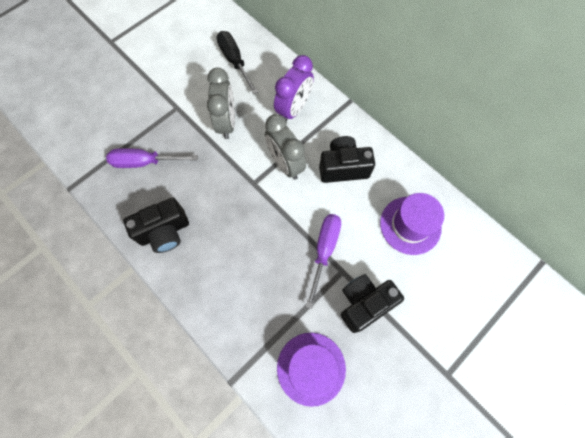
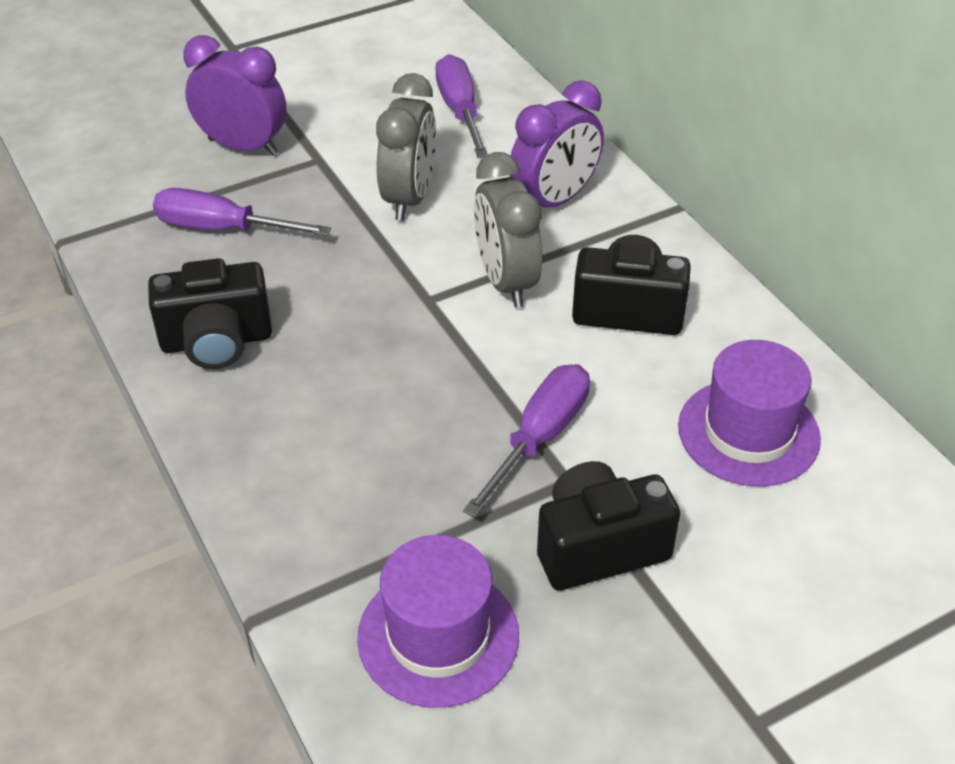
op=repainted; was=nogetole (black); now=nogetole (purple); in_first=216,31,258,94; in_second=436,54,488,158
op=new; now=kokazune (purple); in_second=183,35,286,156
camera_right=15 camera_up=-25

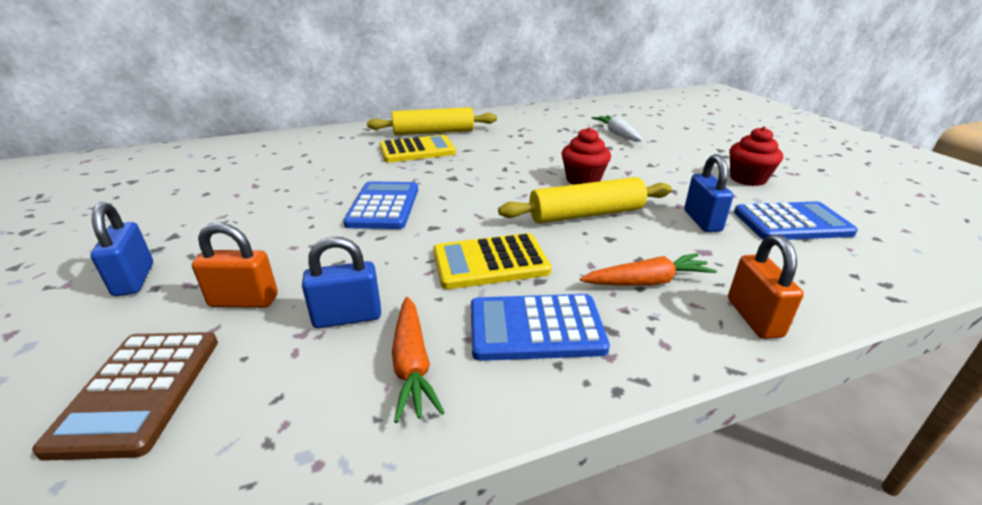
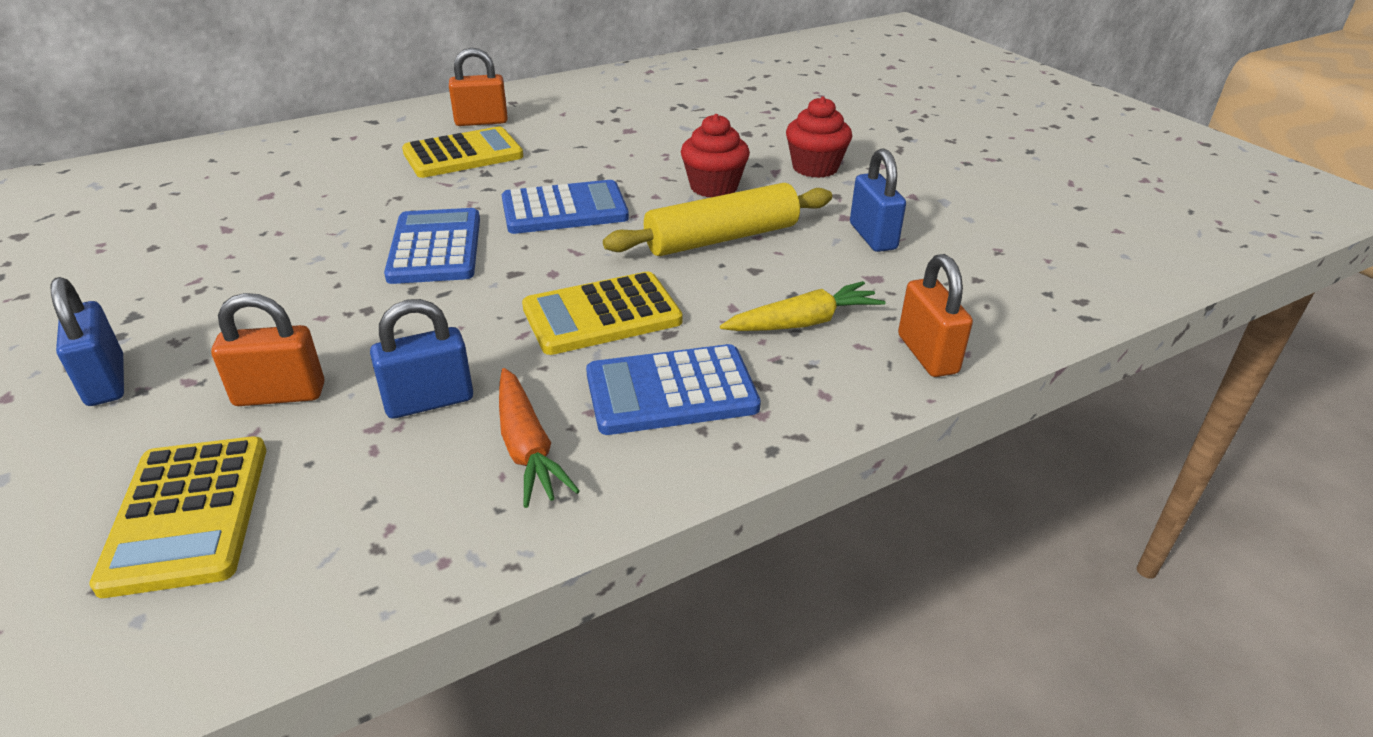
op=swapped; was=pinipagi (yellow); now=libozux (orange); in_first=367,107,497,135; in_second=449,48,508,126
op=gone; was=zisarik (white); in_first=592,115,643,142
op=shifted; was=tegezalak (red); in_first=729,127,783,186; in_second=786,96,852,178
op=shifted; was=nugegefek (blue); in_first=734,201,858,240; in_second=502,180,629,234
op=repainted; was=zisarik (orange); now=zisarik (yellow); in_first=580,253,717,286; in_second=720,281,886,331
op=repainted; was=nugegefek (brown); now=nugegefek (yellow); in_first=32,332,218,461; in_second=89,436,266,598
camera_right=-10 camera_up=5

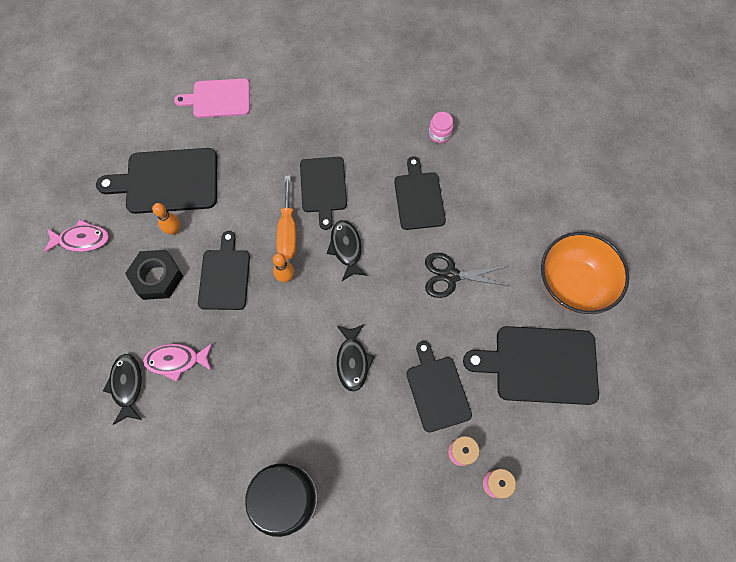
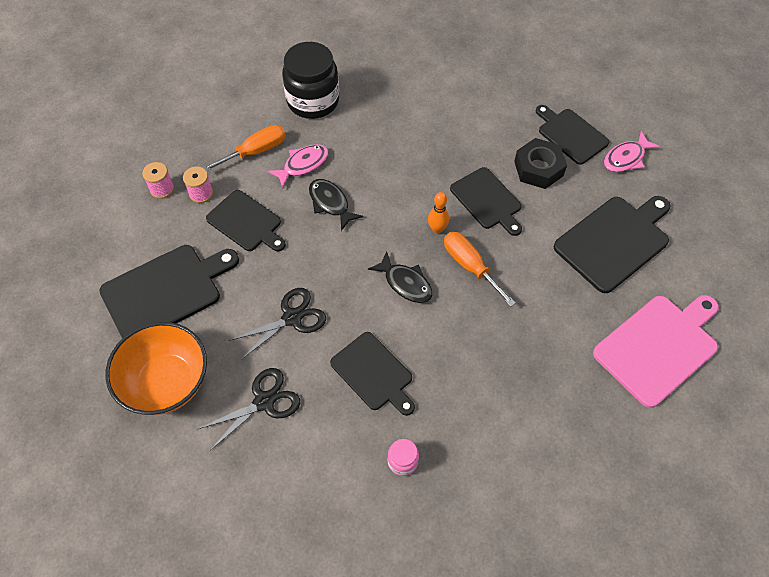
op=scaled; was=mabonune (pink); in_first=174,78,250,118; in_second=593,295,719,408; ratio=1.51
op=shifted; was=mabonune (black); in_first=300,157,347,230; in_second=536,105,610,165
op=gone; was=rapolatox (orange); in_first=152,203,180,235
op=shifted; was=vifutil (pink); in_first=143,343,212,382; in_second=267,144,329,188
op=gone; was=vifutil (black); in_first=103,354,142,425
op=new; now=nogetole (orange); in_second=202,125,286,171
op=new; now=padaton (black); in_second=198,368,300,451
camera_right=145 camera_up=-10

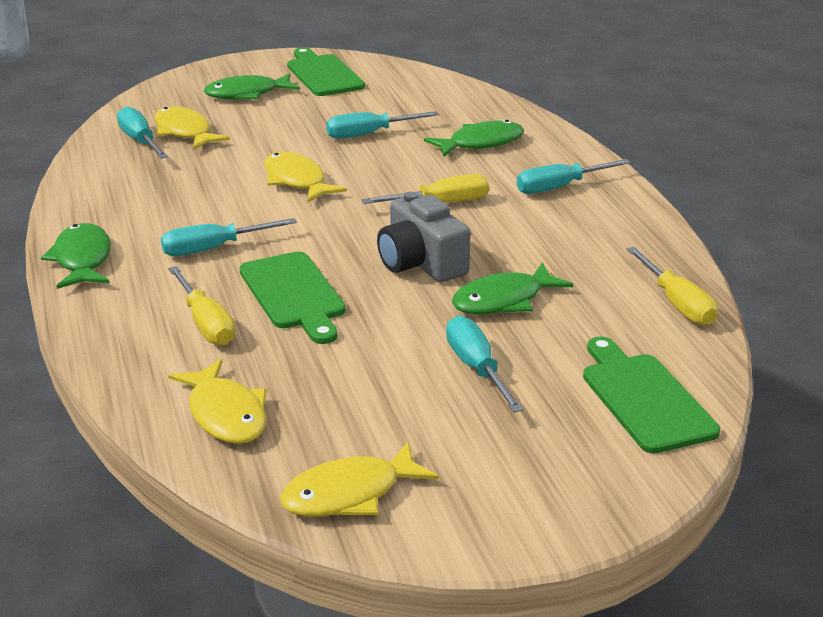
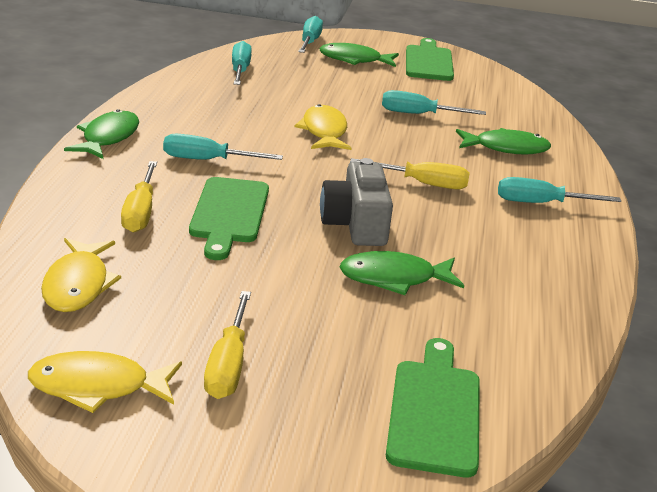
op=gone; was=vifutil (yellow); in_first=155,106,230,150
op=shifted; was=nogetole (yellow); in_first=627,247,718,325; in_second=204,291,251,399
op=shifted; was=nogetole (turquoise); in_first=446,316,523,413; in_second=298,16,323,53
camera_right=25 camera_up=0

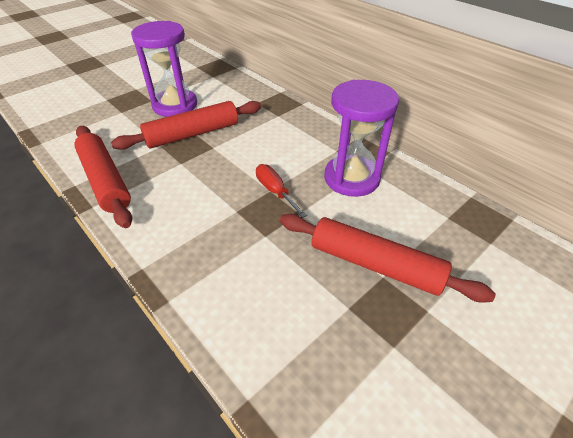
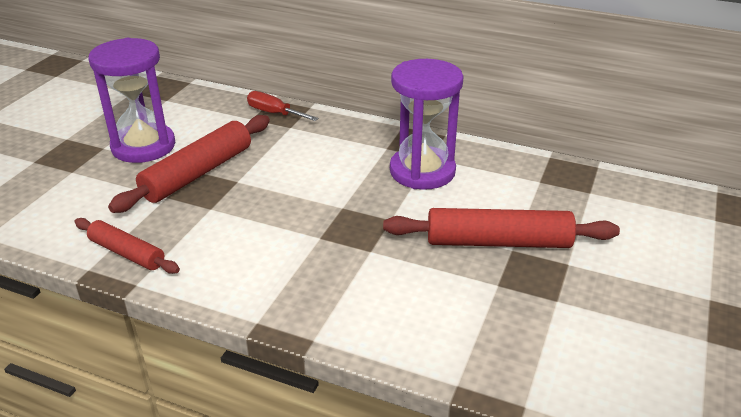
op=scaled; was=pinipagi (red); in_first=74,126,132,228; in_second=75,218,180,274; ratio=0.61
op=shifted; was=nogetole (red); in_first=256,164,307,218; in_second=247,91,318,121
camera_right=-25 camera_up=-10

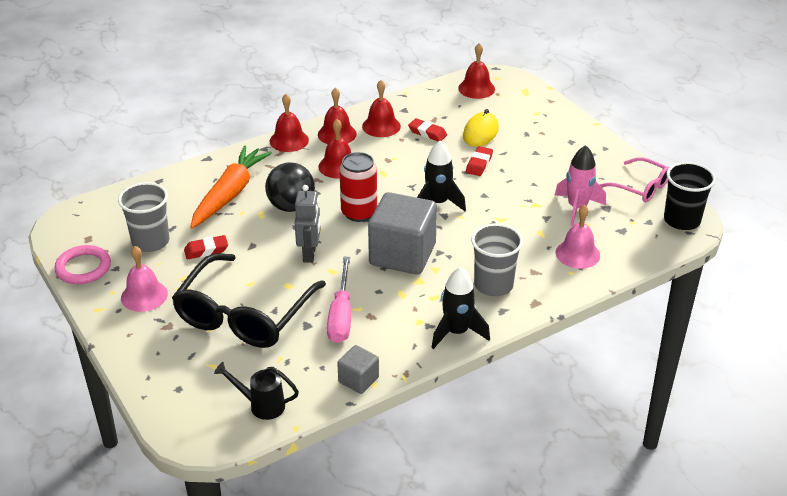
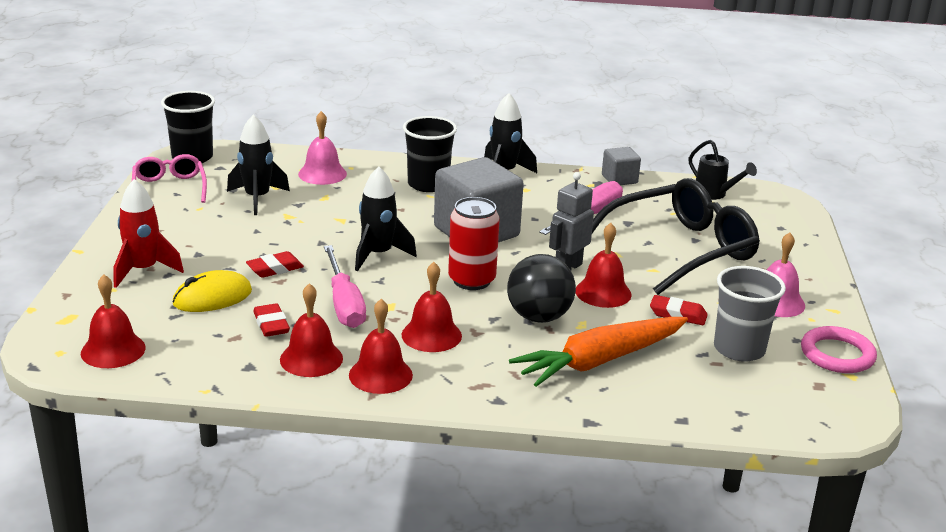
op=shifted; was=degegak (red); in_first=270,94,309,152; in_second=576,223,632,308
op=repainted; was=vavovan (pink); now=vavovan (black); in_first=555,145,606,226; in_second=227,114,290,215
op=repainted; was=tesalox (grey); now=tesalox (black); in_first=471,224,523,296; in_second=403,116,457,192
op=new; now=vavovan (red); in_second=114,179,184,288
op=new; now=nogetole (pink); in_second=324,245,366,328
camera_right=-145 camera_up=-10

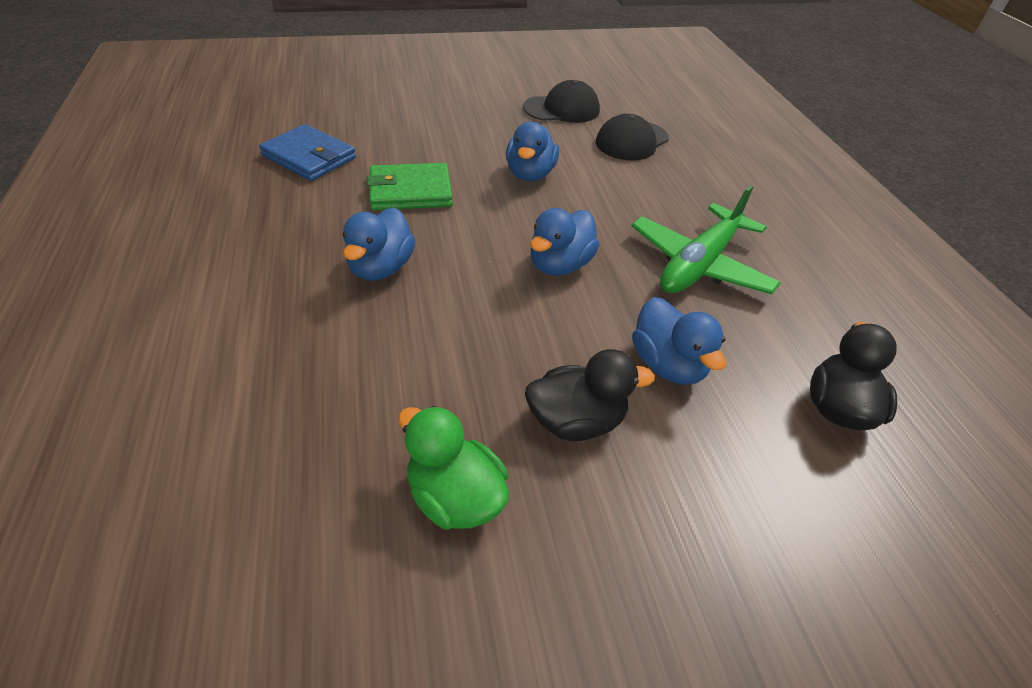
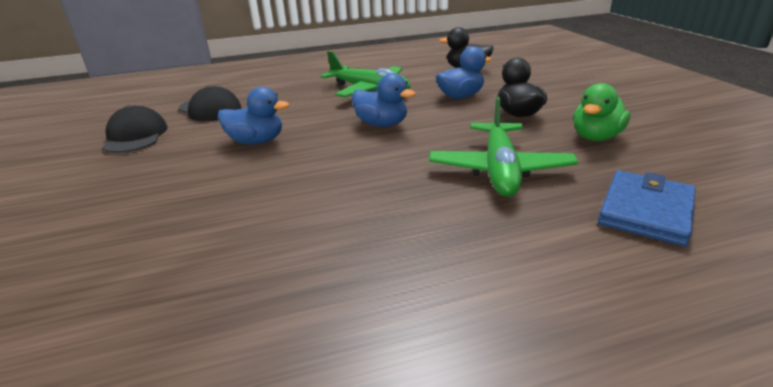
op=shifted; was=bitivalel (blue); in_first=259,124,356,181; in_second=598,170,696,246
op=gone; was=bitivalel (green); in_first=367,163,453,210
op=gone; was=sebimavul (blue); in_first=343,207,415,281
op=new; now=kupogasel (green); in_second=429,97,579,197
camera_right=-90 camera_up=-15

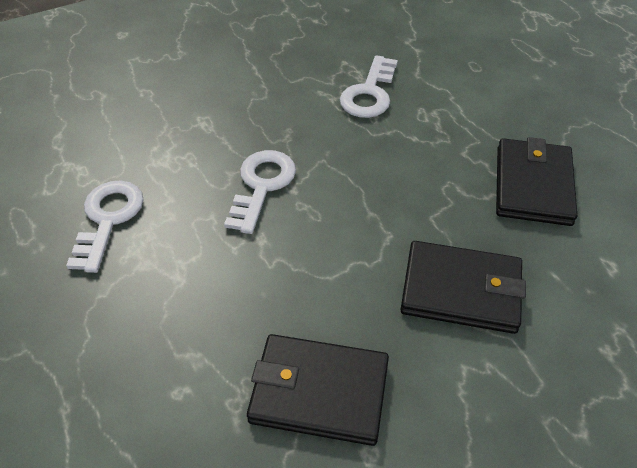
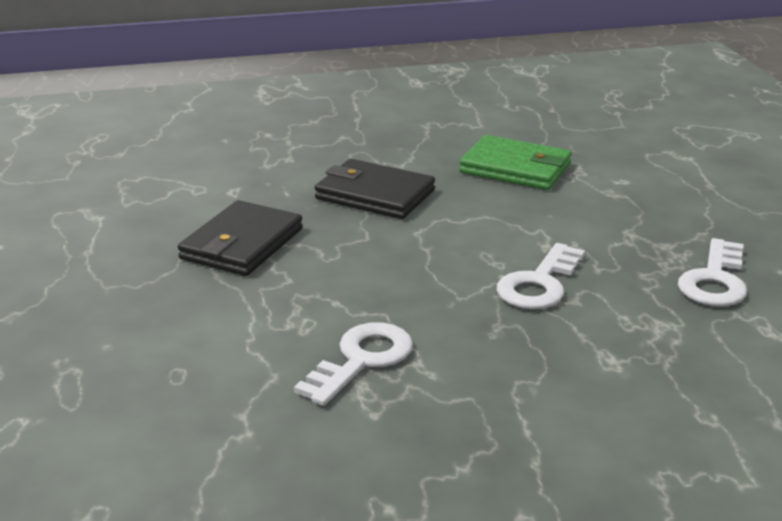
op=repainted; was=bitivalel (black); now=bitivalel (green); in_first=247,334,389,446; in_second=459,135,572,190
camera_right=-165 camera_up=-20

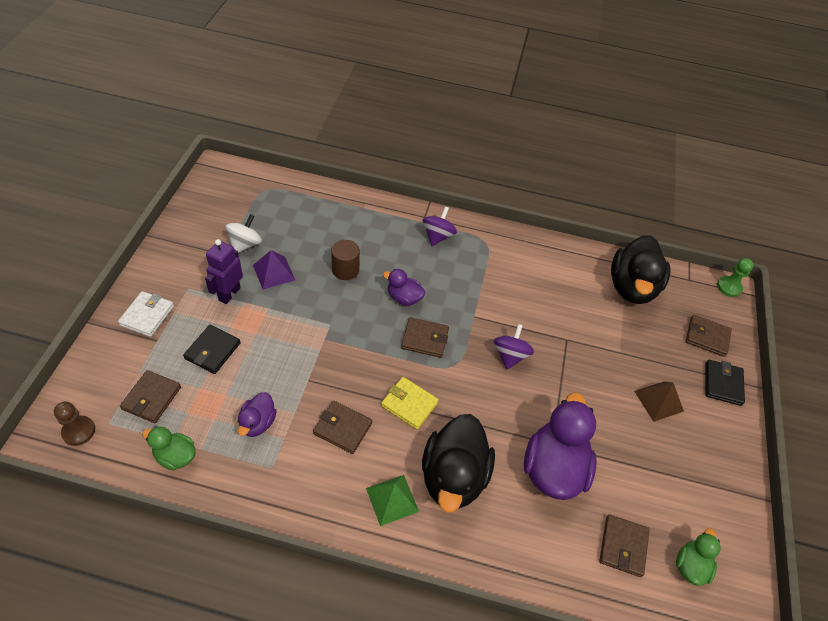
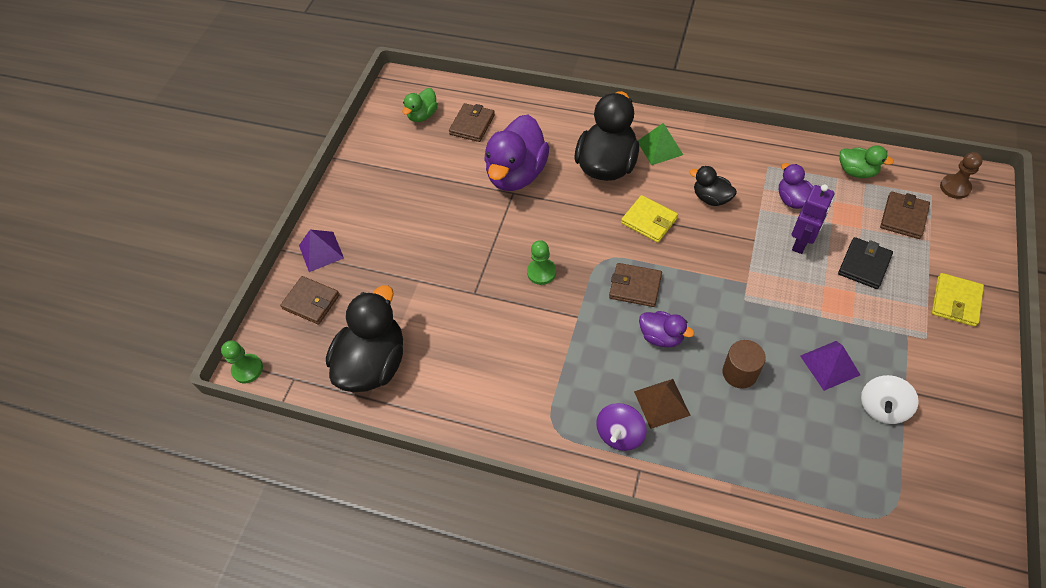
op=shifted; was=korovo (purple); in_first=205,239,243,304; in_second=792,184,834,254
op=repainted; was=bitivalel (white); now=bitivalel (yellow); in_first=118,291,174,337; in_second=932,273,984,327
op=swapped; was=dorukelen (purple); now=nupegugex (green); in_first=494,324,534,370; in_second=527,240,556,285
op=swapped; was=bitivalel (black); now=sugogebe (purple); in_first=706,360,745,406; in_second=299,230,344,272
op=shifted; was=sugogebe (brown); in_first=634,381,684,422; in_second=634,379,691,429
op=rotated; was=sebimavul (purple); in_first=238,392,277,437; in_second=779,163,813,209; clockwise=-45
op=swapped; was=bitivalel (brown); now=sebimavul (black); in_first=313,401,372,454; in_second=689,166,737,206
camera_right=-165 camera_up=5

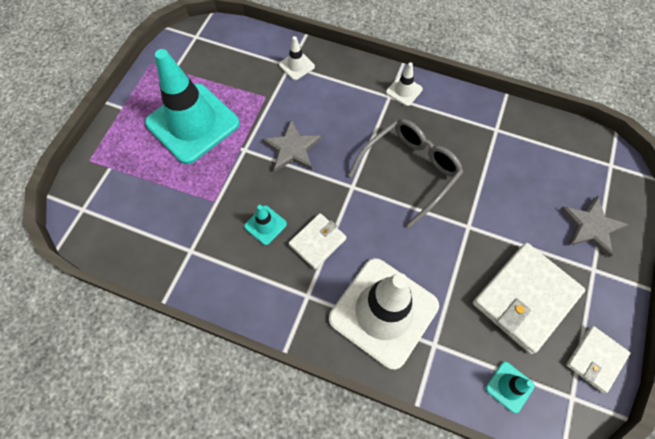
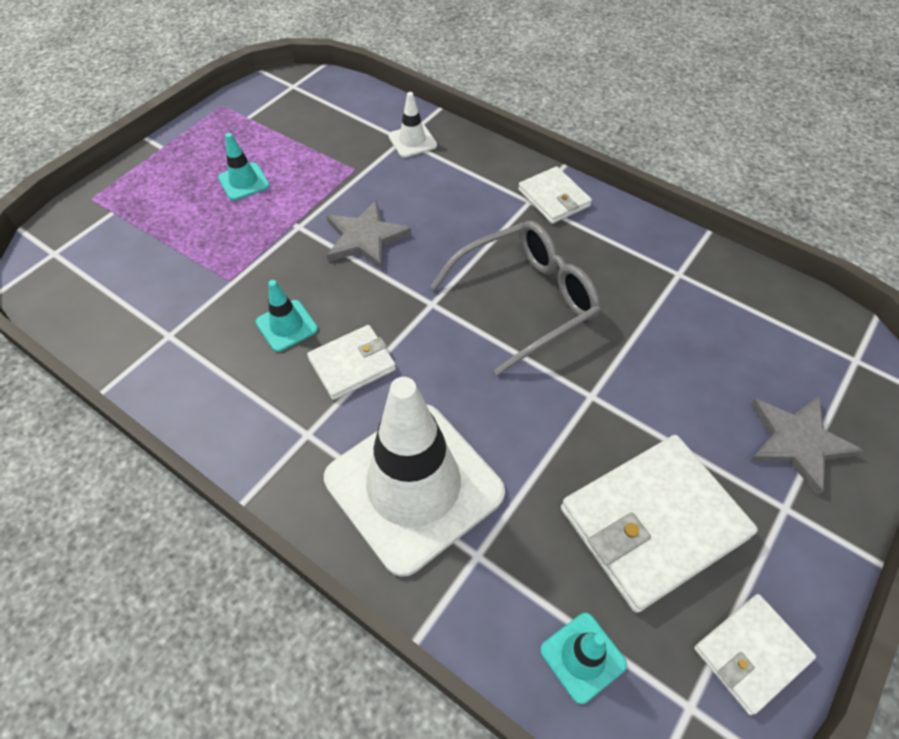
op=scaled; was=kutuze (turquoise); in_first=145,49,240,164; in_second=218,133,270,201; ratio=0.41
op=swapped; was=kutuze (white); now=bitivalel (white); in_first=386,62,423,106; in_second=518,166,592,224
camera_right=15 camera_up=-10

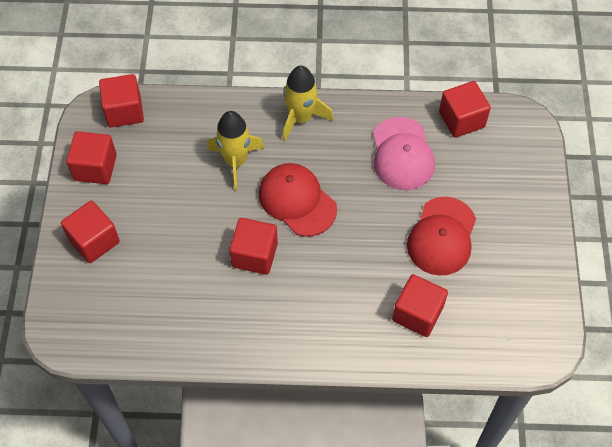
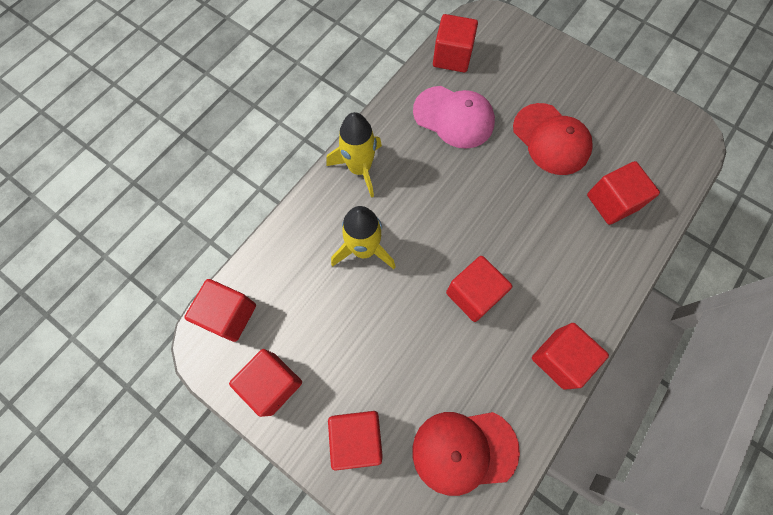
op=shifted; was=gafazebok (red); in_first=259,163,337,237; in_second=412,412,520,496
op=new; now=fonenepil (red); in_second=532,323,609,390
camera_right=-55 camera_up=10

